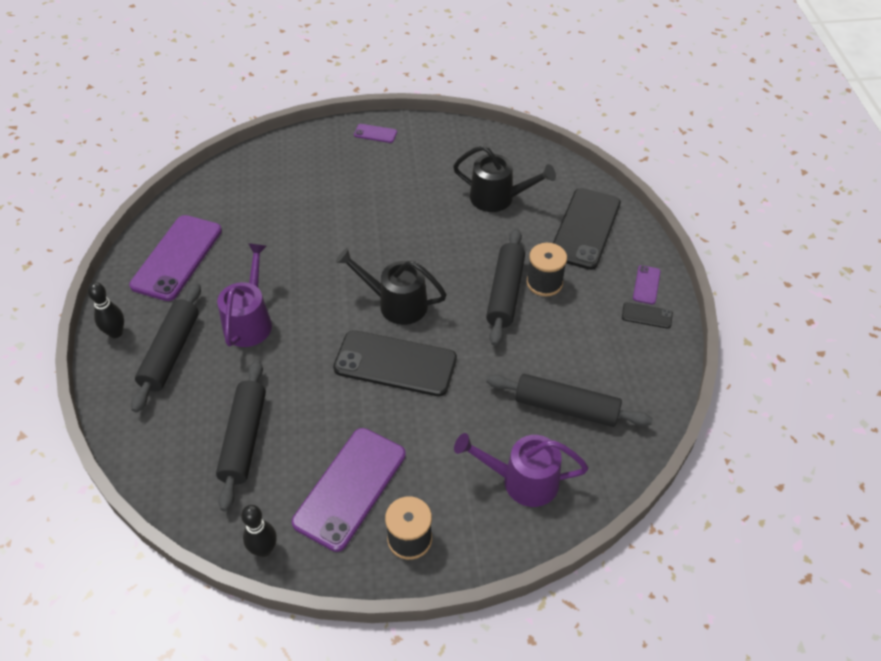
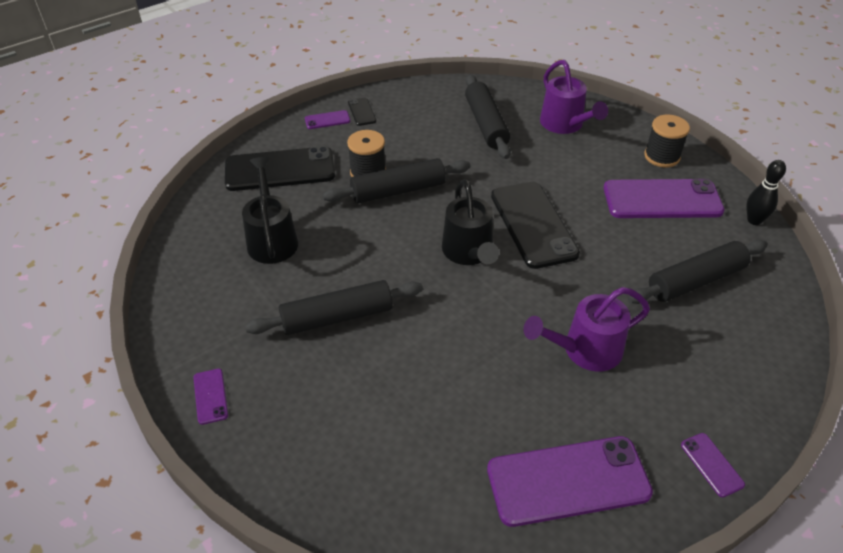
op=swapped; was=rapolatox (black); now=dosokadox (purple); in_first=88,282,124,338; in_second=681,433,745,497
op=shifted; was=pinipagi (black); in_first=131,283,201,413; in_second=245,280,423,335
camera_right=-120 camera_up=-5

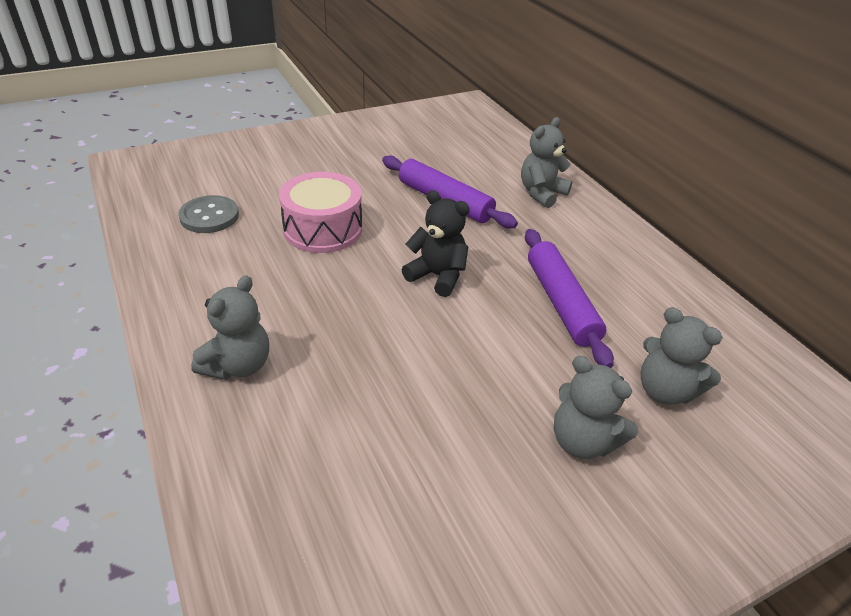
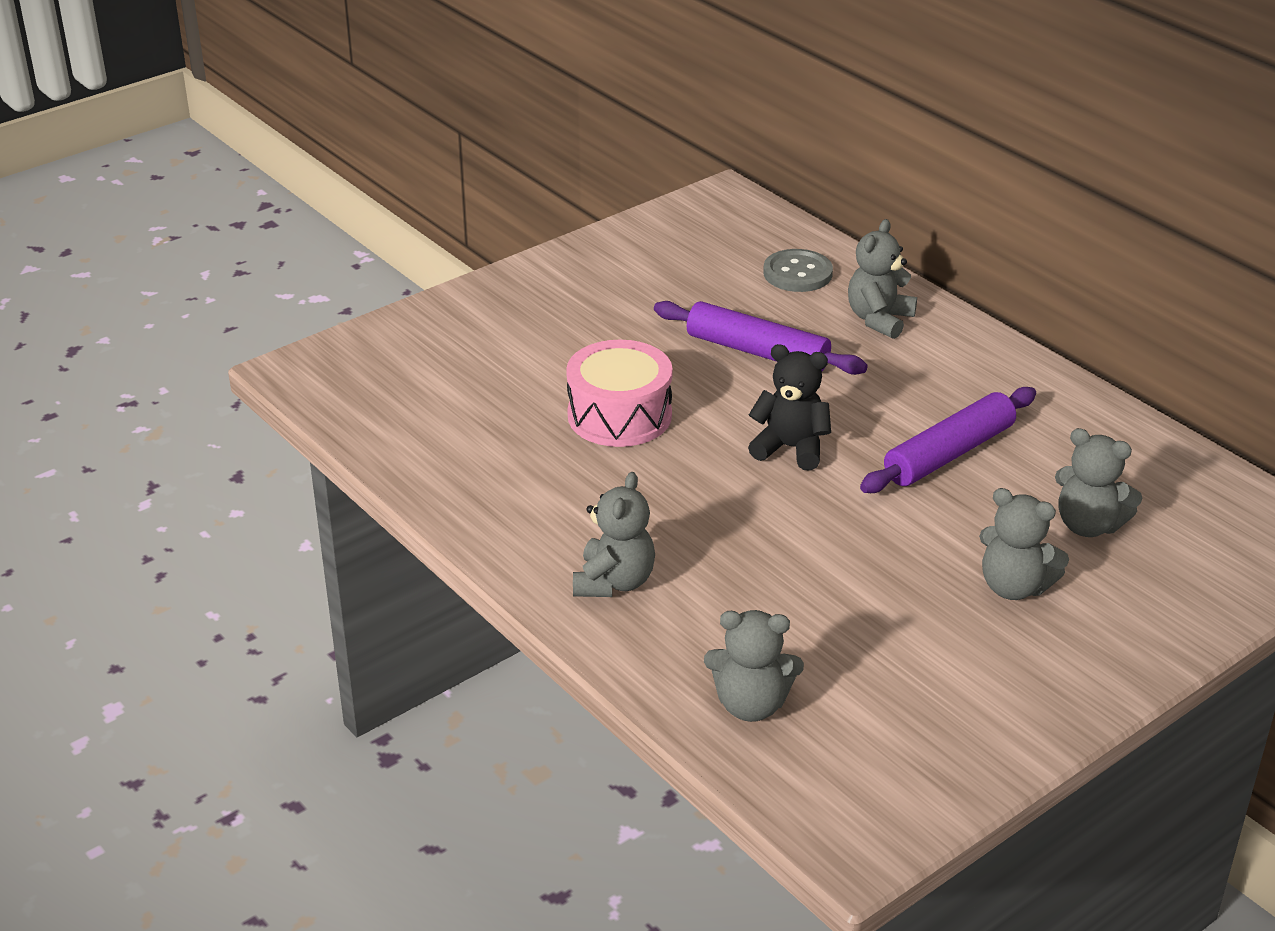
op=shifted; was=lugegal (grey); in_first=178,195,239,233; in_second=763,249,833,292
op=rotated; was=pinipagi (purple); in_first=525,229,614,368; in_second=860,387,1036,493; clockwise=75
op=new; now=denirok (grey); in_second=704,610,804,722
camera_right=-10 camera_up=-5

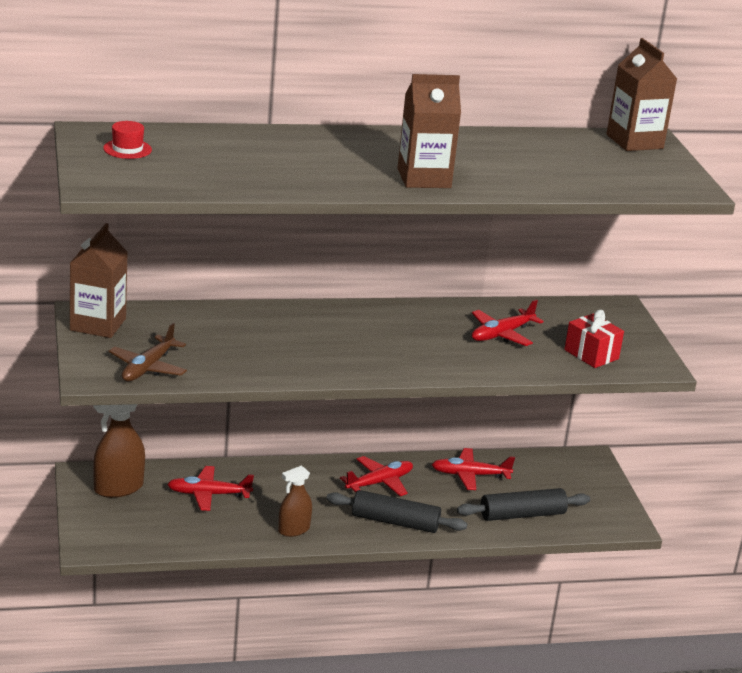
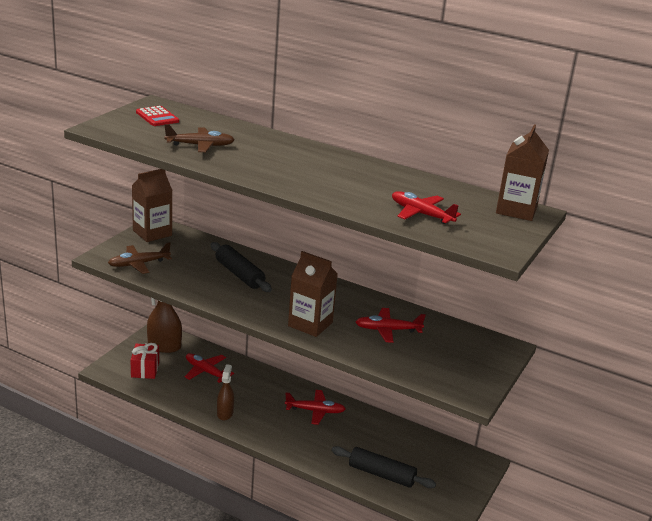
op=shifted; was=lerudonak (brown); in_first=398,74,461,188; in_second=288,251,338,337
op=swapped; was=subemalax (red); now=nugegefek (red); in_first=103,121,152,159; in_second=136,106,179,126
op=shifted; was=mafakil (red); in_first=564,310,624,368; in_second=131,343,159,379
op=shifted; was=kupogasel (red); in_first=432,448,515,490; in_second=392,191,461,224
op=rotated; was=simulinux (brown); in_first=278,466,312,537; in_second=217,364,234,420; clockwise=90
op=shifted; was=pinipagi (black); in_first=326,490,467,533; in_second=211,242,272,292
op=new; now=kupogasel (brown); in_second=165,124,235,152
camera_right=40 camera_up=0

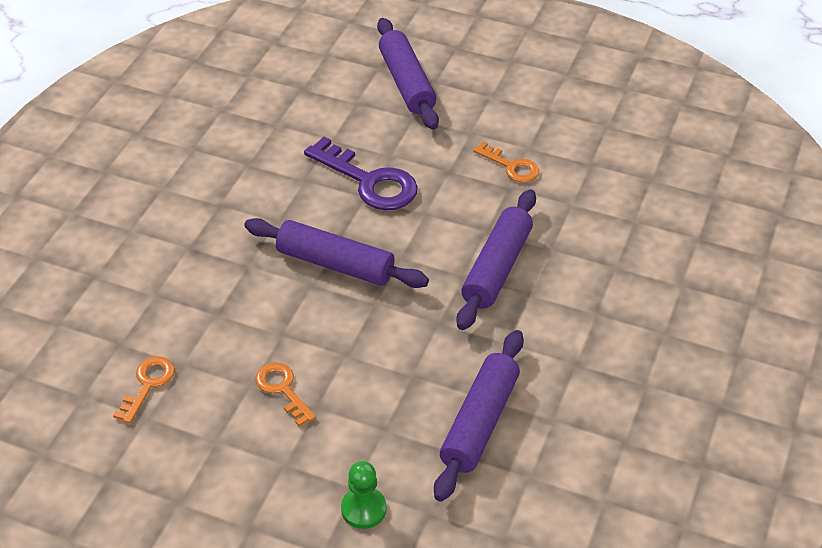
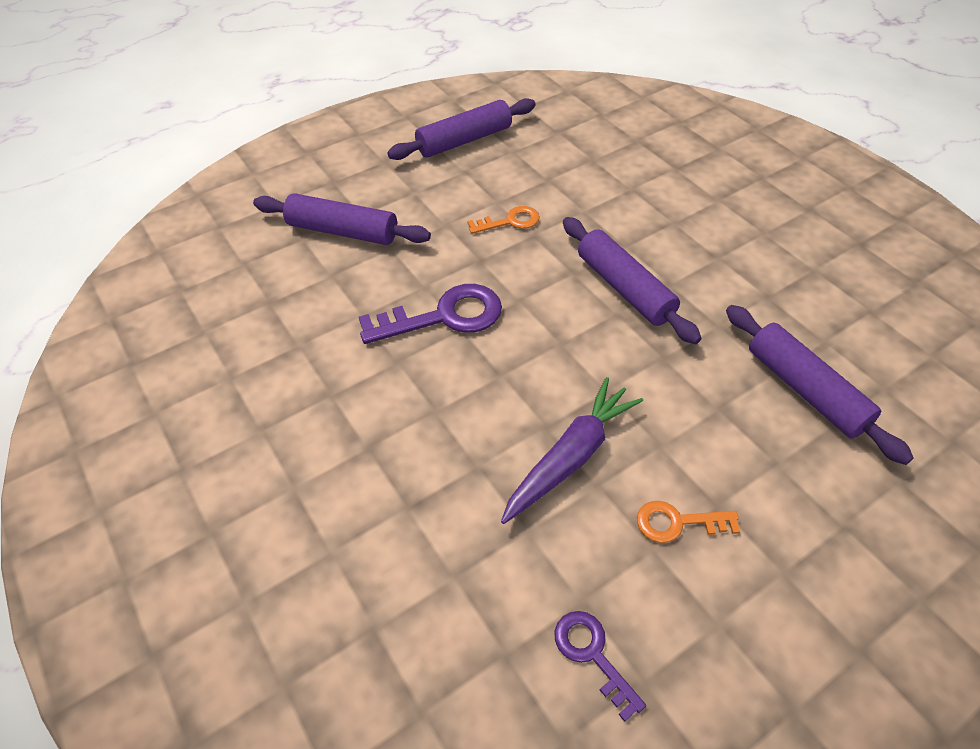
op=shifted; was=pinipagi (purple); in_first=244,218,429,288; in_second=387,98,536,160
op=repainted; was=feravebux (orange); now=feravebux (purple); in_first=113,356,175,424; in_second=555,611,646,722
op=gone; was=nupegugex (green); in_first=341,461,387,529
op=new; now=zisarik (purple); in_second=501,377,643,524
camera_right=-55 camera_up=5

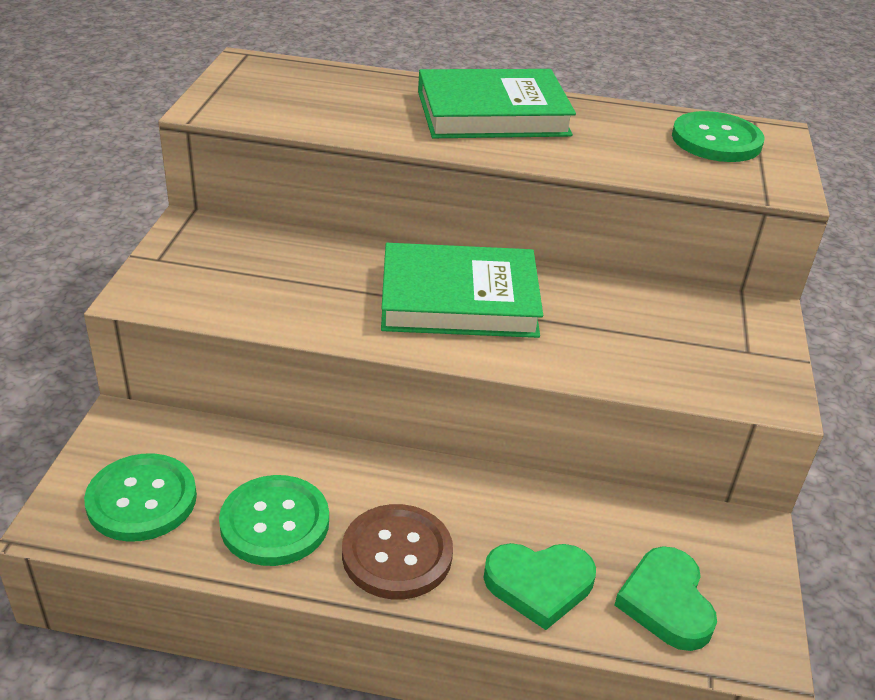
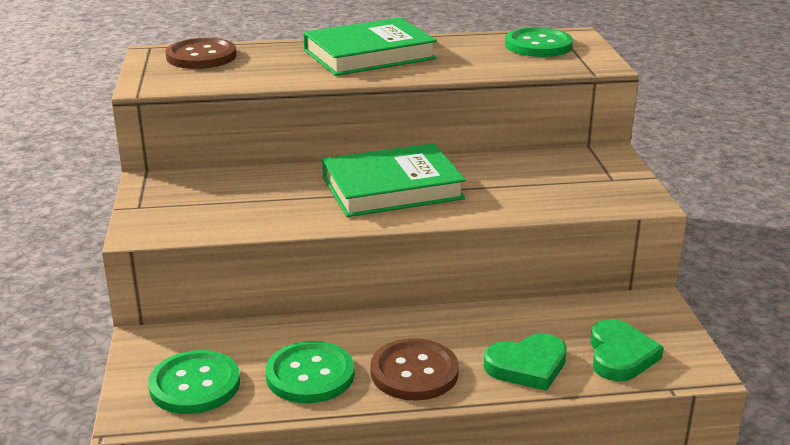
op=rotated; was=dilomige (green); in_first=614,546,717,651; in_second=590,319,664,382; clockwise=-150
op=new; now=lugegal (brown); in_second=165,38,237,69
camera_right=-15 camera_up=-10

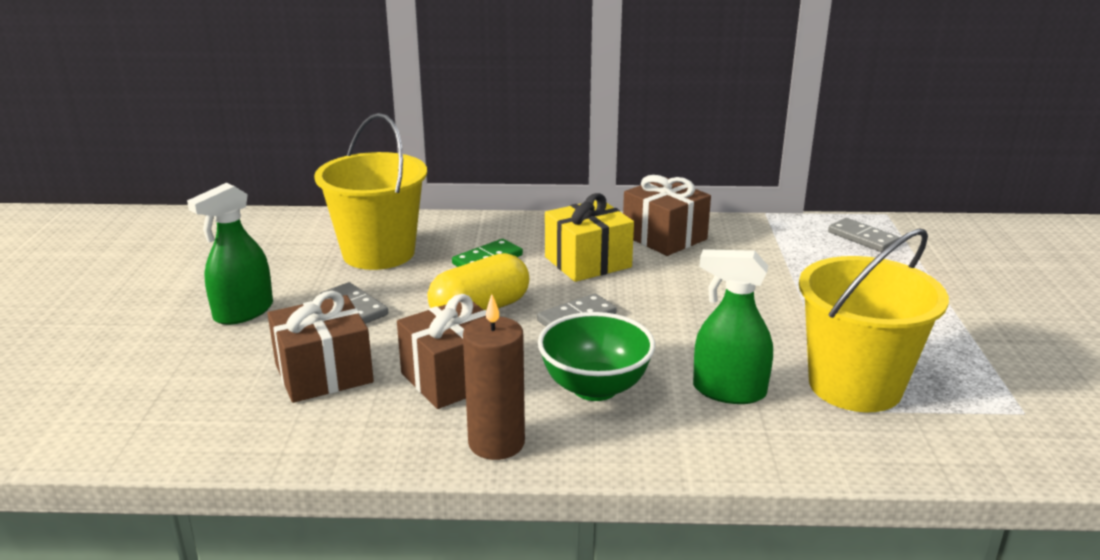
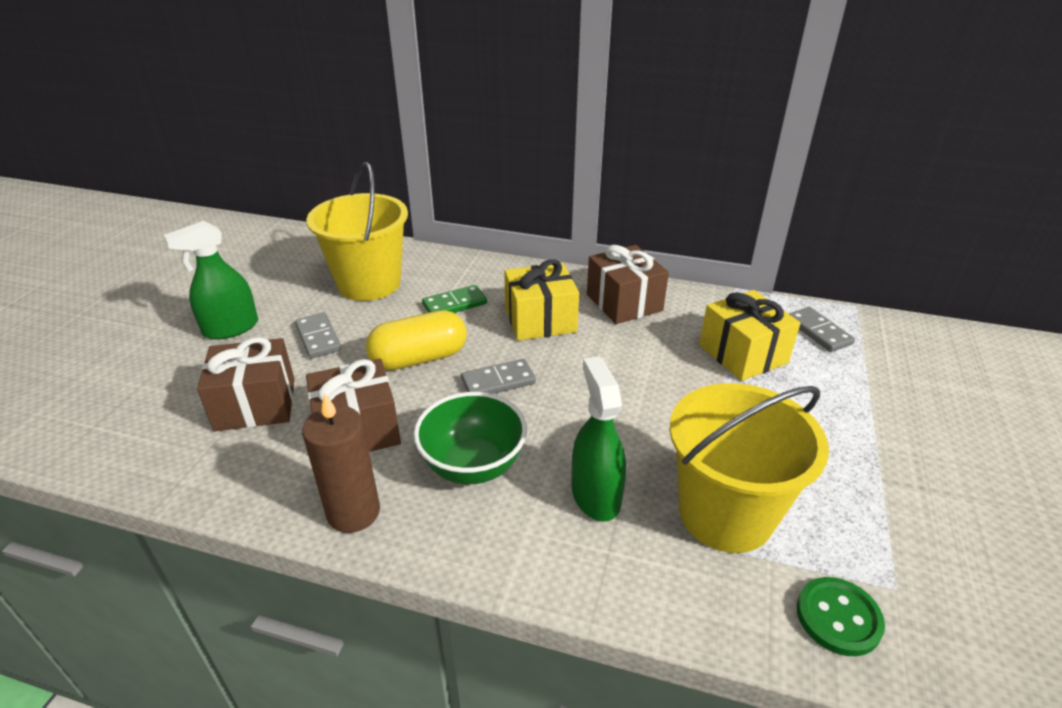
op=rotated; was=simulinux (green); in_first=693,249,773,404; in_second=572,356,626,522; clockwise=45
op=new; now=mafakil (yellow); in_second=699,290,800,381
op=new; now=lugegal (green); in_second=797,577,885,656
camera_right=15 camera_up=10

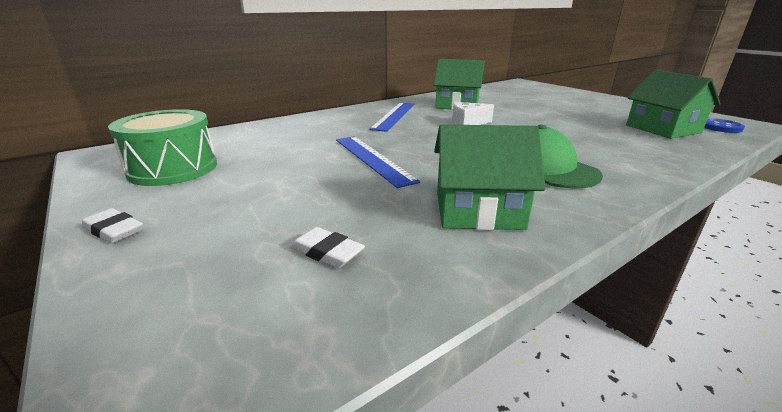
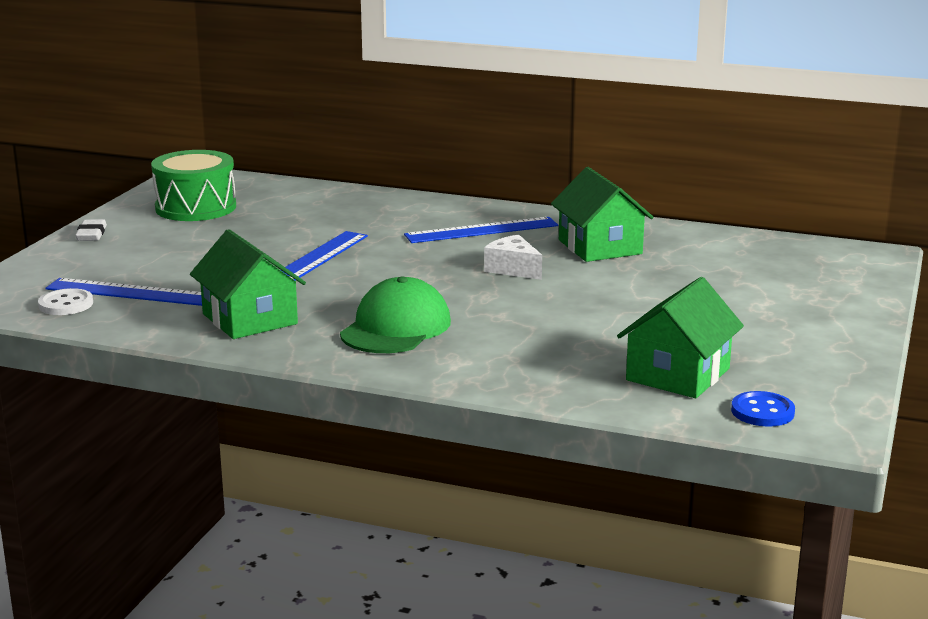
op=swapped; was=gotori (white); now=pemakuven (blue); in_first=290,227,365,268; in_second=45,278,202,306
op=new; now=lugegal (white); in_second=38,288,93,315
camera_right=55 camera_up=-5

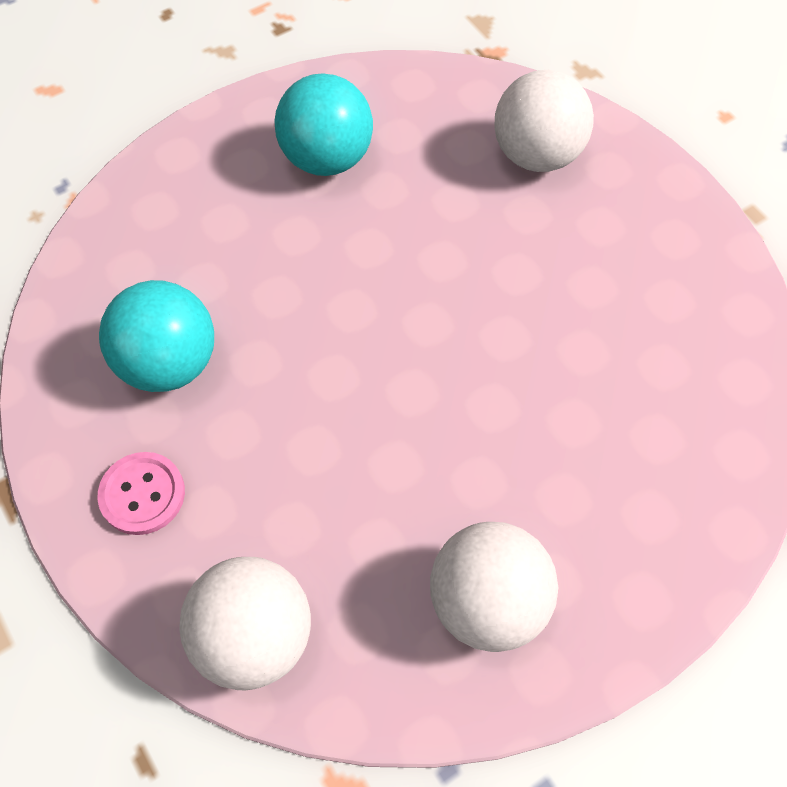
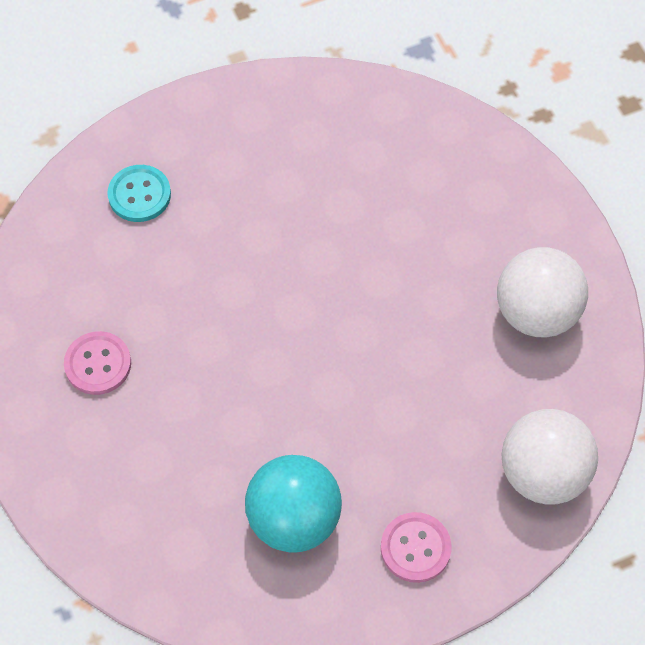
op=swapped; was=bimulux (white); now=lugegal (turquoise); in_first=494,70,594,172; in_second=108,165,171,222
op=swapped; was=bimulux (turquoise); now=lugegal (pink); in_first=274,73,373,176; in_second=64,331,131,395
camera_right=-80 camera_up=0

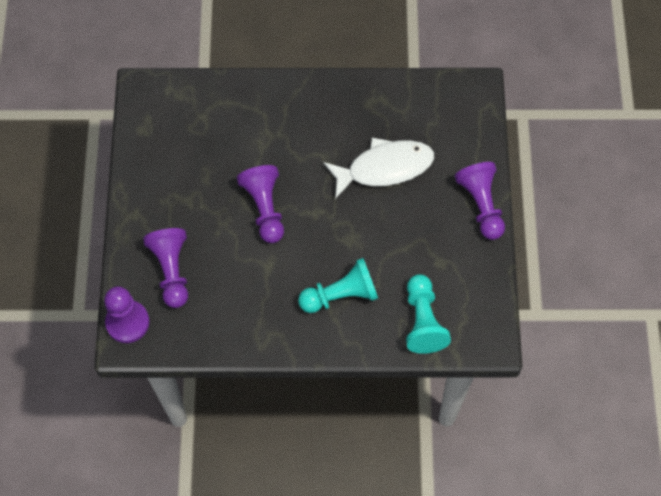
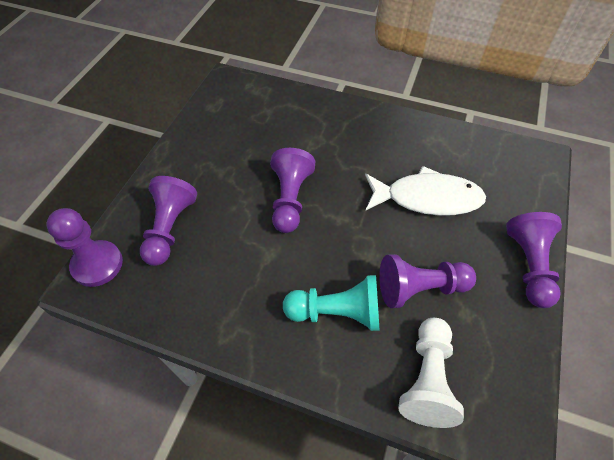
op=repainted; was=nupegugex (turquoise); now=nupegugex (white); in_first=406,275,451,354; in_second=399,318,464,428
op=new; now=nupegugex (purple); in_second=379,254,476,308
camera_right=20 camera_up=-10

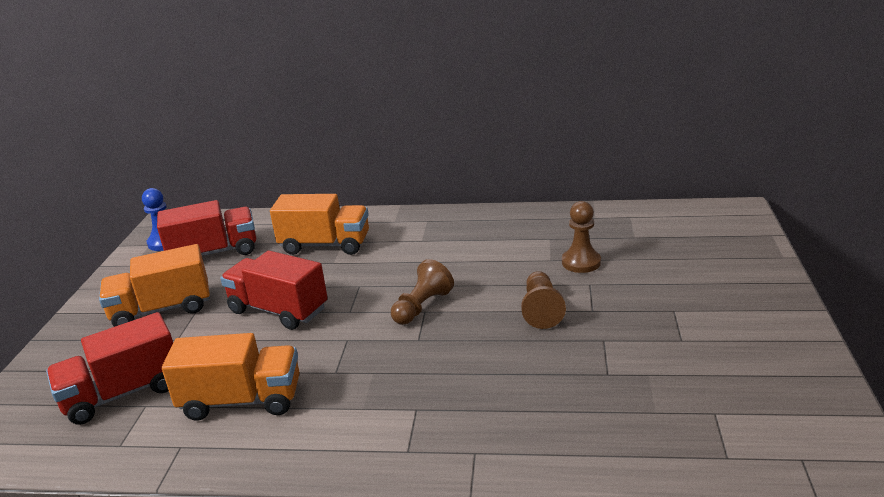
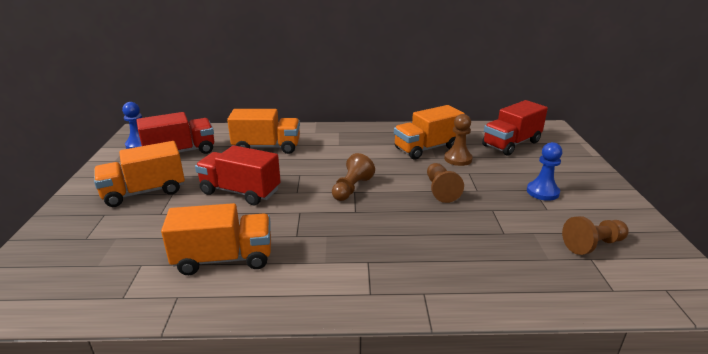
op=shifted; was=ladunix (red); in_first=46,312,173,425; in_second=482,100,548,156
op=new; now=ladunix (orange); in_second=394,105,465,159
op=new; now=nupegugex (blue); in_second=527,142,562,201
op=new; now=nupegugex (brown); in_second=562,216,629,255
camera_right=-10 camera_up=0

